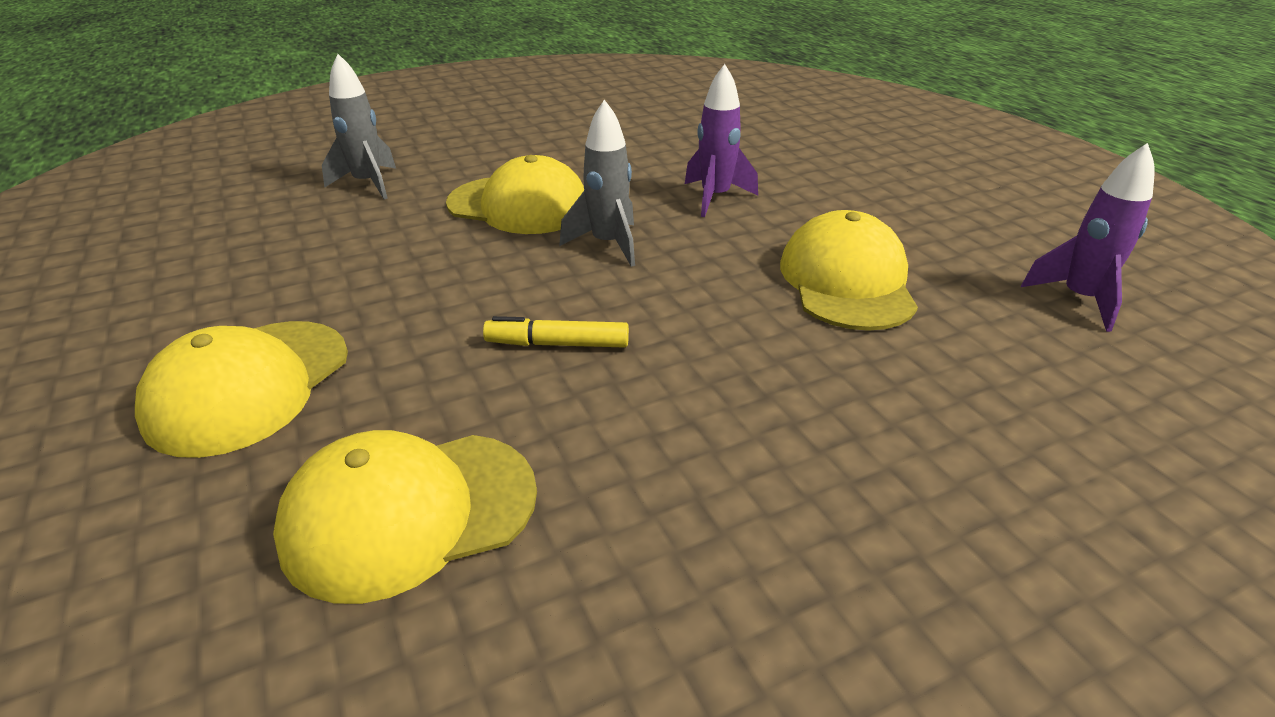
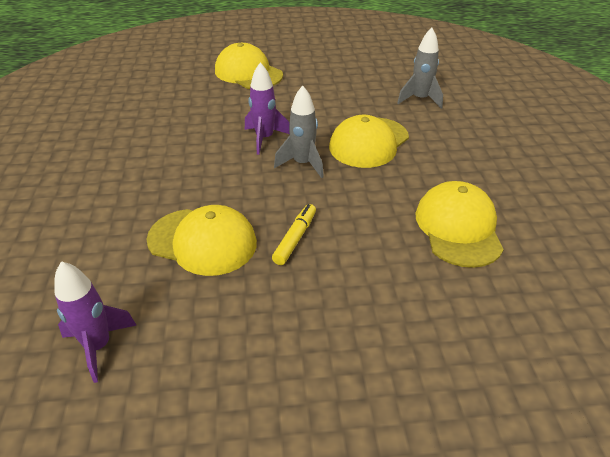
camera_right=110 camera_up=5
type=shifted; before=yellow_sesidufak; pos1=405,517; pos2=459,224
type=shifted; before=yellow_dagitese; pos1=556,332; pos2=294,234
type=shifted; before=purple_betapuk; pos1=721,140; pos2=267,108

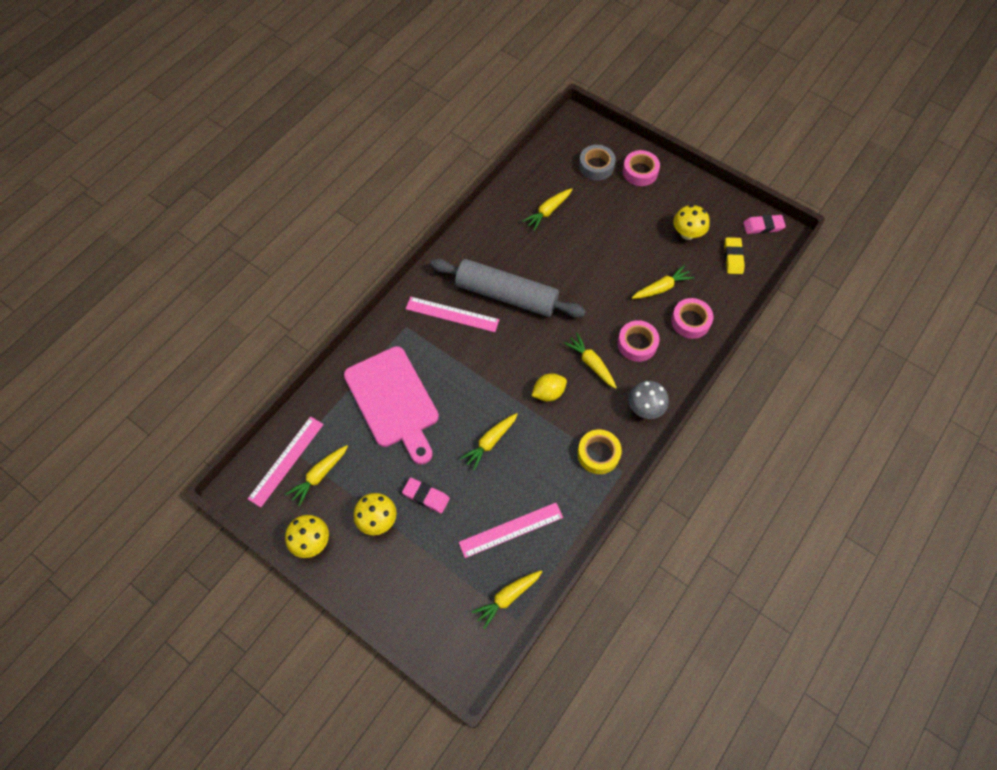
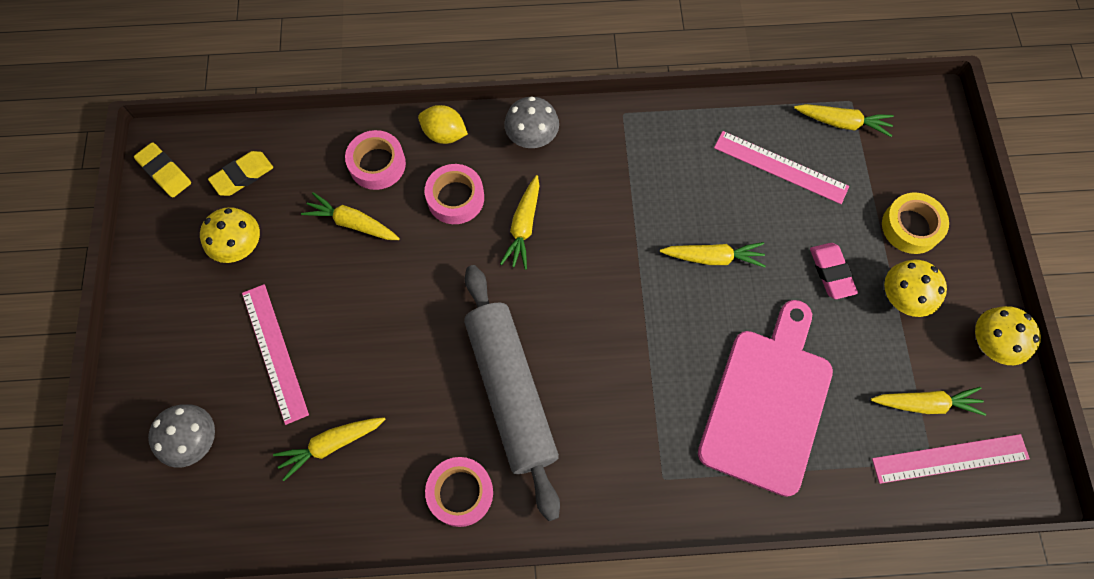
camera_right=-130 camera_up=5
type=shifted; before=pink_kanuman; pos1=452,314; pos2=275,354
type=shifted; before=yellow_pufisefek; pos1=549,387; pos2=443,124
type=shifted; before=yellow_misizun; pos1=599,452; pos2=915,223
type=shifted; before=pink_misizun; pos1=641,168; pos2=459,492
type=swapped; before=grey_misizun; after=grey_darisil; pos1=597,162; pos2=181,436
type=repainted; before=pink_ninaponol; after=yellow_ninaponol; pos1=764,224; pos2=162,170
type=rotated; before=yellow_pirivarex; pos1=547,209; pos2=329,449; turn=150

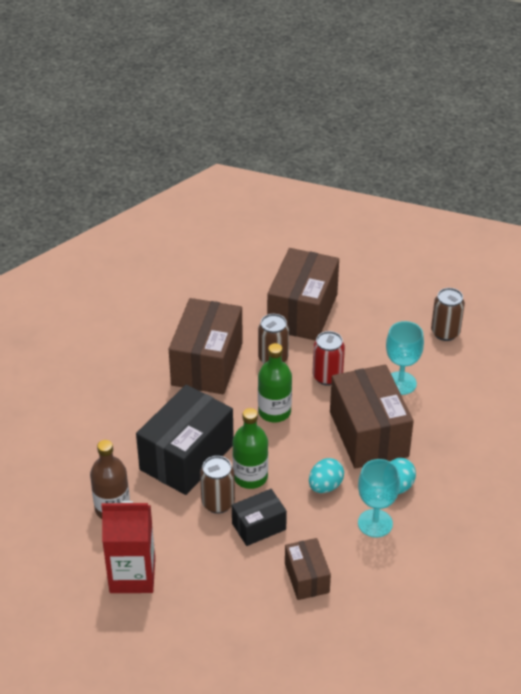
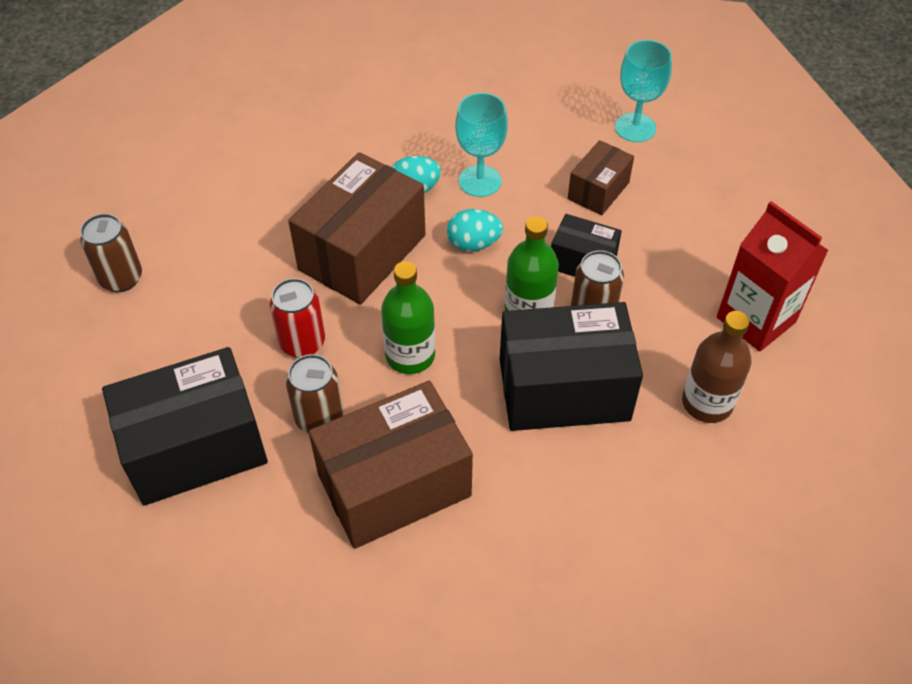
camera_right=-130 camera_up=10
type=shifted; before=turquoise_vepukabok; pos1=405,358; pos2=643,91
type=repainted; before=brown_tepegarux; after=black_tepegarux; pos1=303,294; pos2=185,426

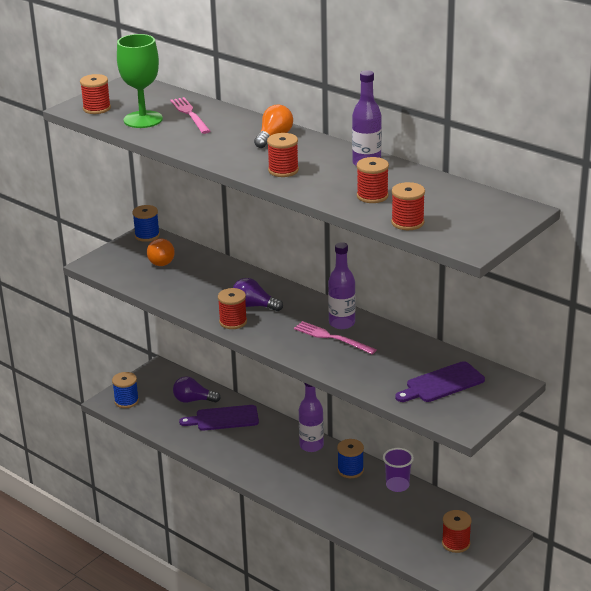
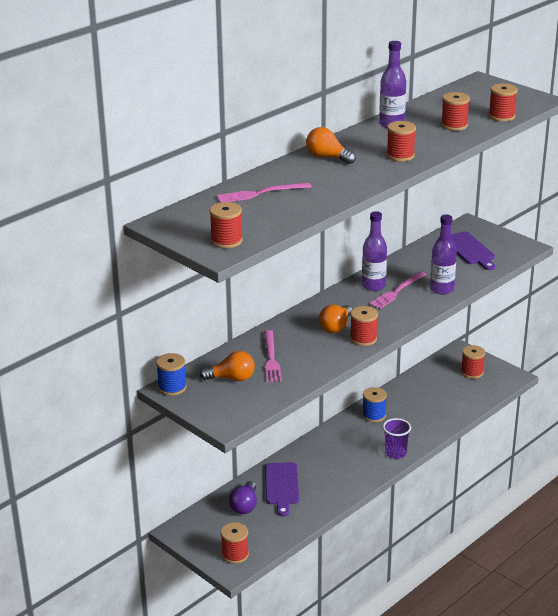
camera_right=-85 camera_up=0
type=gone; before=green_vepukabok; pos1=140,81
type=new; after=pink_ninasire; pos2=273,356
type=shifted; before=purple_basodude; pos1=311,417; pos2=443,254
type=shifted; before=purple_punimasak; pos1=398,470; pos2=397,438
type=repainted; before=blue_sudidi; after=red_sudidi; pos1=125,390; pos2=235,543
type=repainted; before=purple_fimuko; after=orange_fimuko; pos1=258,294; pos2=335,319

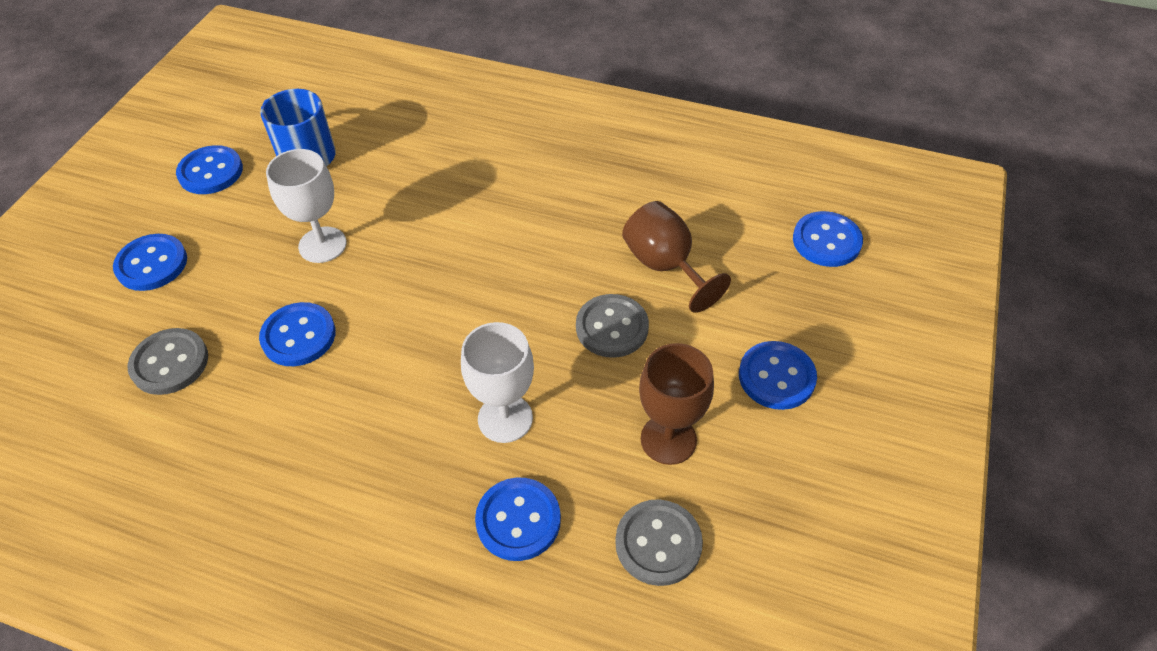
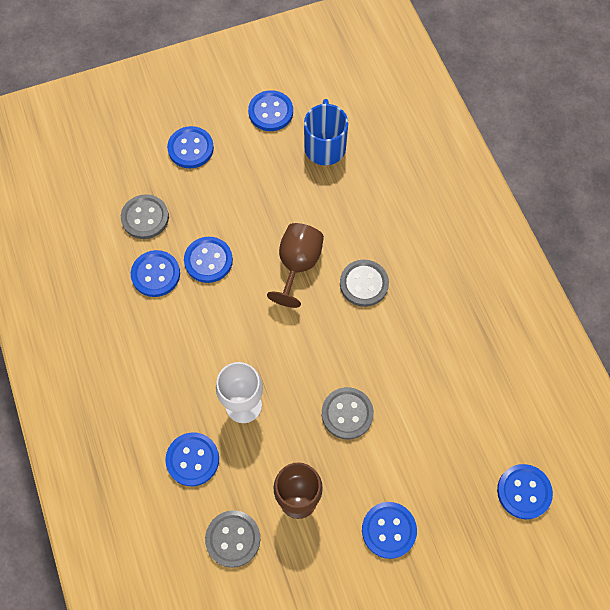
camera_right=50 camera_up=15
type=gone; before=white_vepukabok; pos1=306,206
type=new; after=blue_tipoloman; pos2=155,273
type=new; after=grey_tipoloman; pos2=364,283
type=shifted; before=brown_vepukabok; pos1=676,257; pos2=295,265

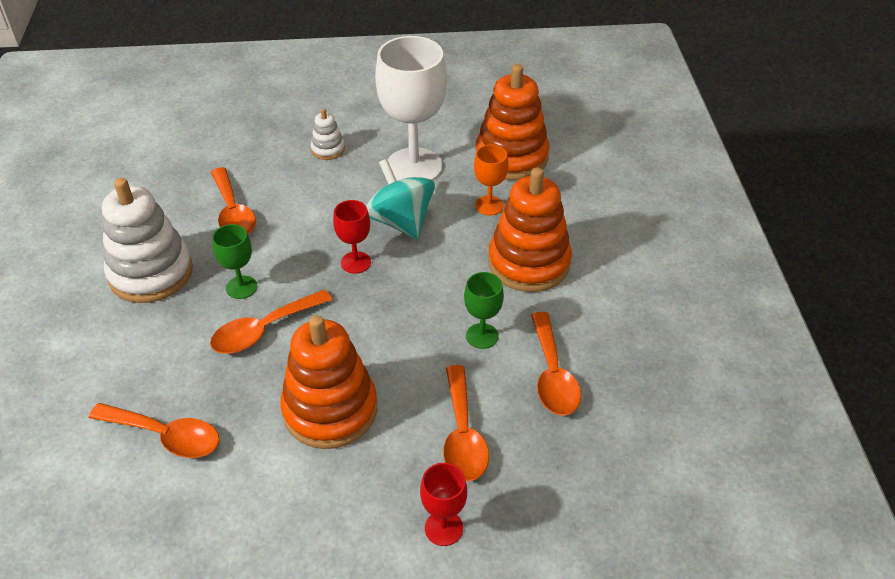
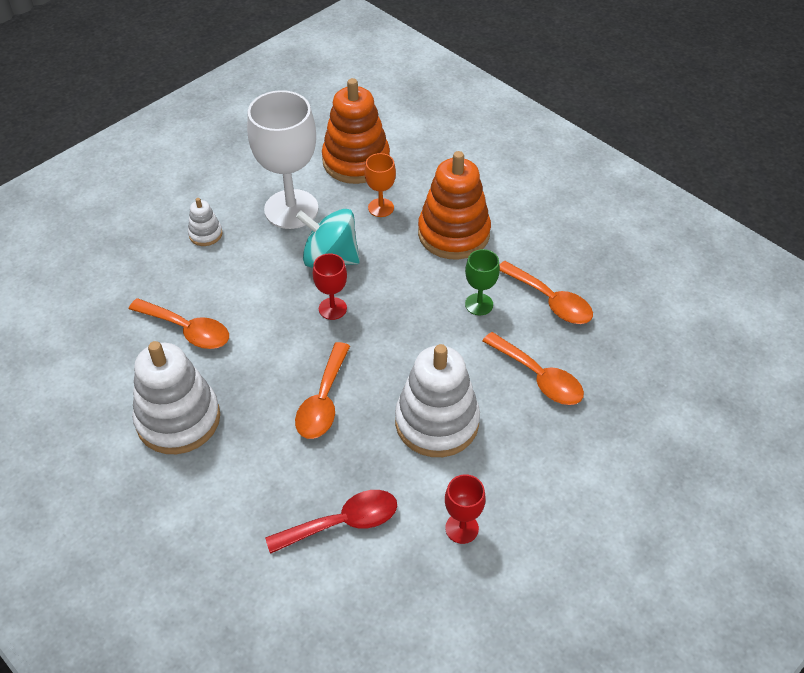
camera_right=-40 camera_up=5
type=gone; before=green_vepukabok; pos1=234,261
type=shifted; before=red_vepukabok; pos1=443,504; pos2=465,509
type=repainted; before=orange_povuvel; after=red_povuvel; pos1=154,430; pos2=331,522
type=repainted; before=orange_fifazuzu; after=white_fifazuzu; pos1=328,382; pos2=437,400

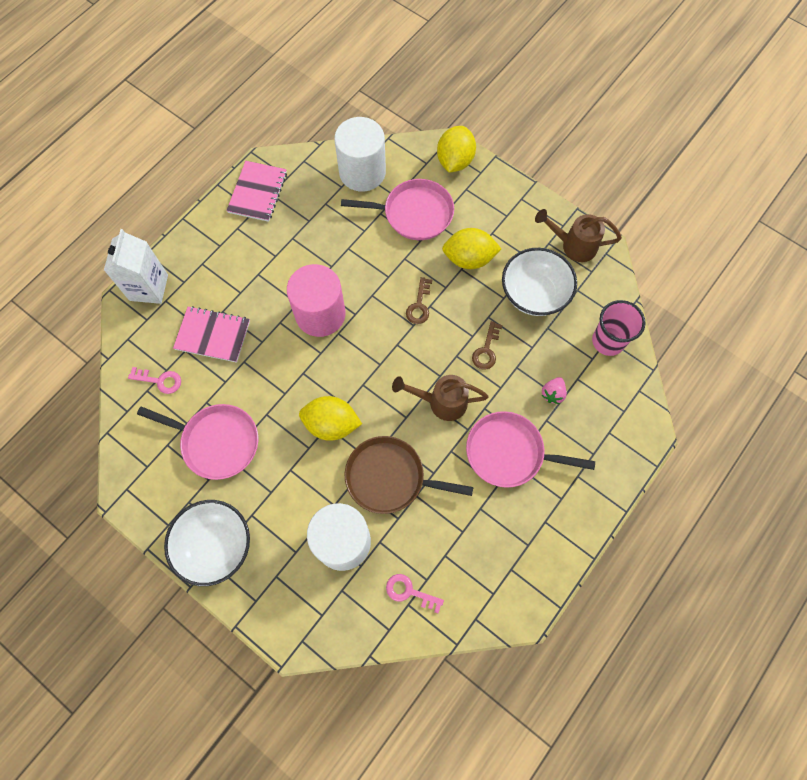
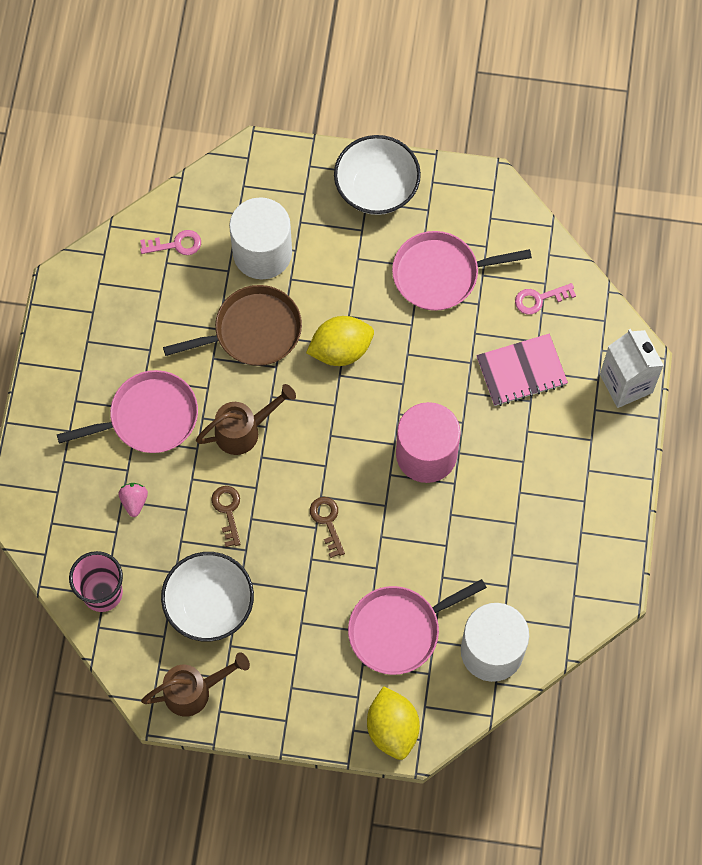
camera_right=150 camera_up=0
type=gone; before=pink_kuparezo; pos1=256,191
type=gone; before=yellow_pufisefek; pos1=471,248

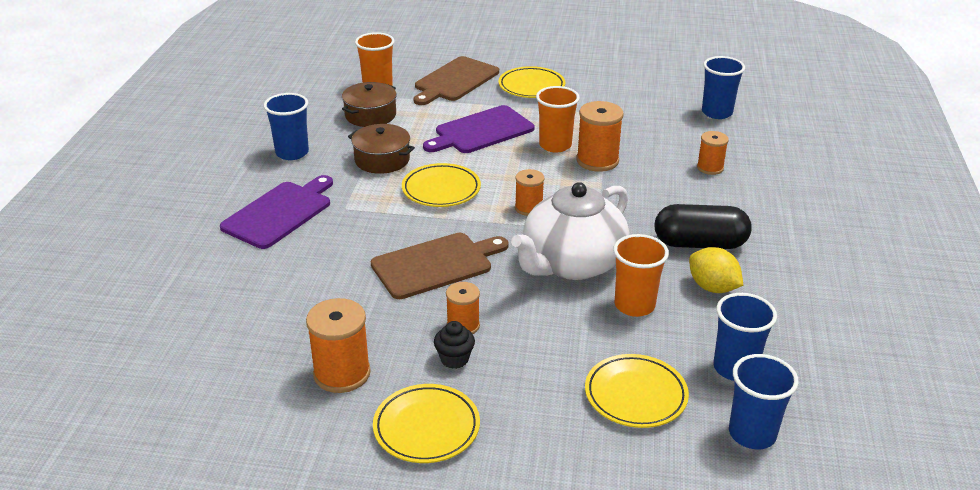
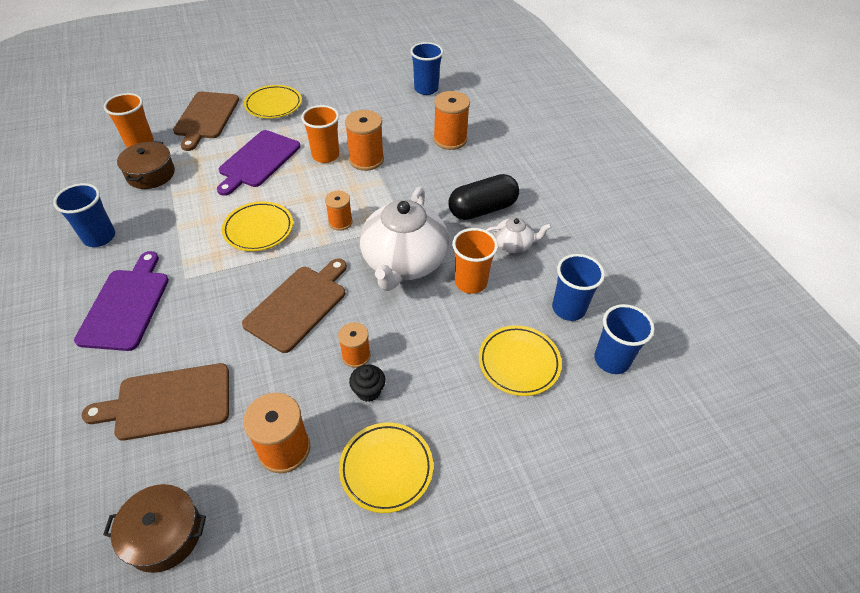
camera_right=-30 camera_up=15
type=new; after=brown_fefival; pos2=155,402
type=shifted; before=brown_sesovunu; pos1=381,149; pos2=154,528
type=swapped; before=yellow_pufisefek; after=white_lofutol; pos1=716,270; pos2=518,235
type=scaled; before=orange_sudidi; pos1=713,153; pos2=451,120; scale=1.62

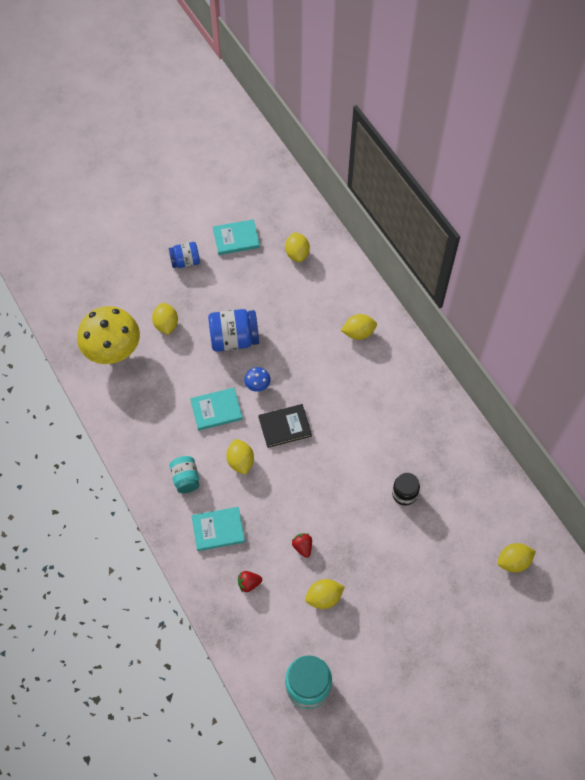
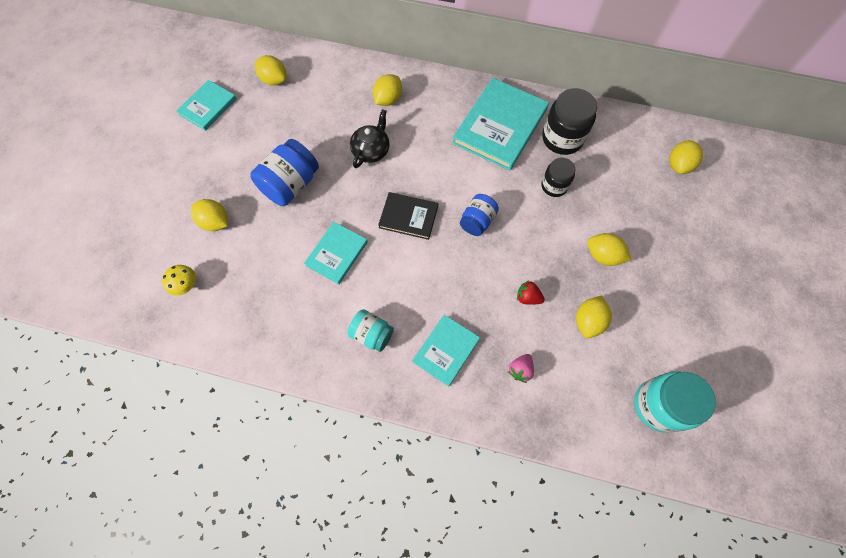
camera_right=-45 camera_up=5
type=gone; before=blue_darisil; pos1=257,379
type=new; after=black_lofutol; pos2=370,138
type=new; after=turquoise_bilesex; pos2=500,124
type=new; after=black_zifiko; pos2=569,121
type=shifted; before=blue_zifiko; pos1=184,255; pos2=479,215
type=shifted; before=yellow_pufisefek; pos1=240,457; pos2=609,249
type=repainted; before=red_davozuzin; after=pink_davozuzin; pos1=250,581; pos2=521,368
type=rotated; before=black_bilesex; pos1=285,426; pos2=408,216; turn=75
type=scaled; before=yellow_darisil; pos1=108,335; pos2=179,280; scale=0.42

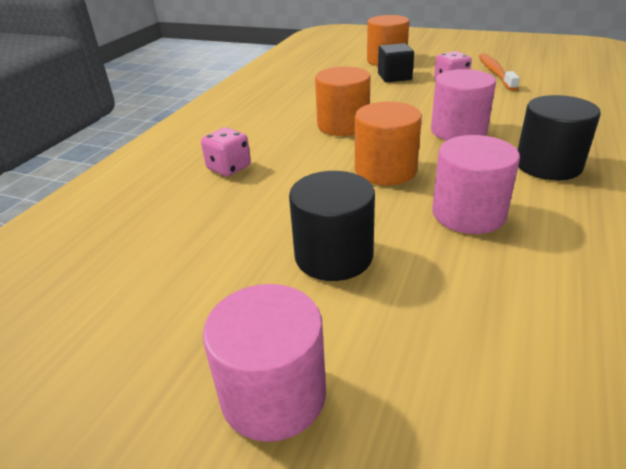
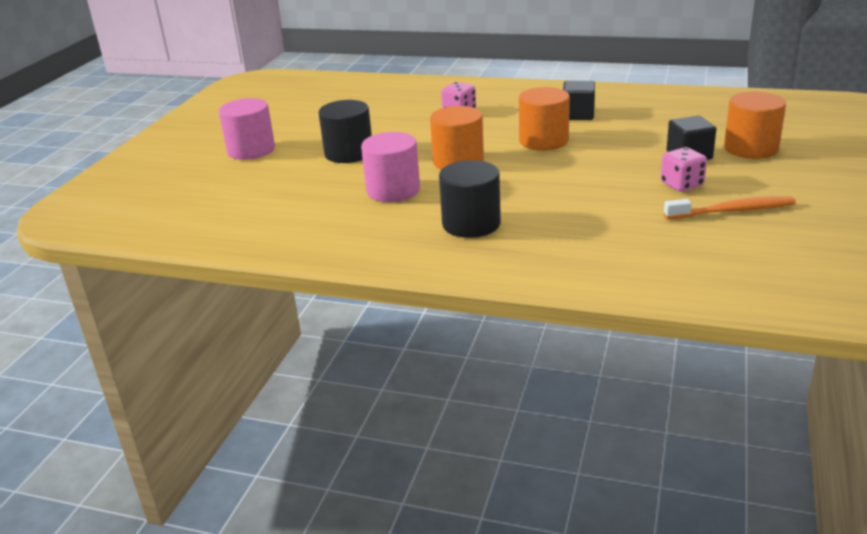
camera_right=85 camera_up=-5
type=gone; before=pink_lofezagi; pos1=463,104
type=new; after=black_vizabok; pos2=579,100

